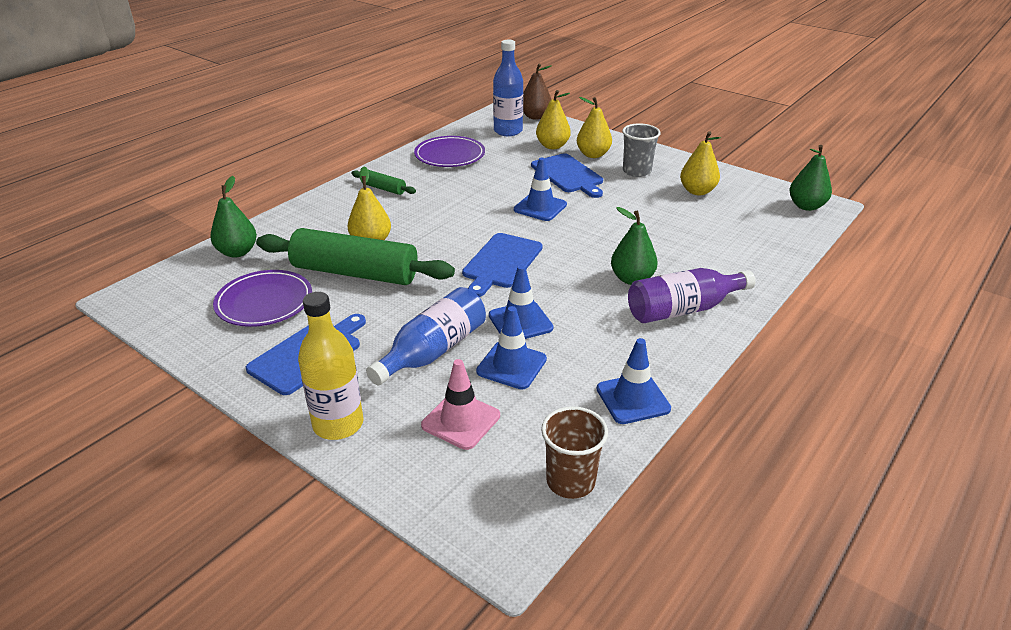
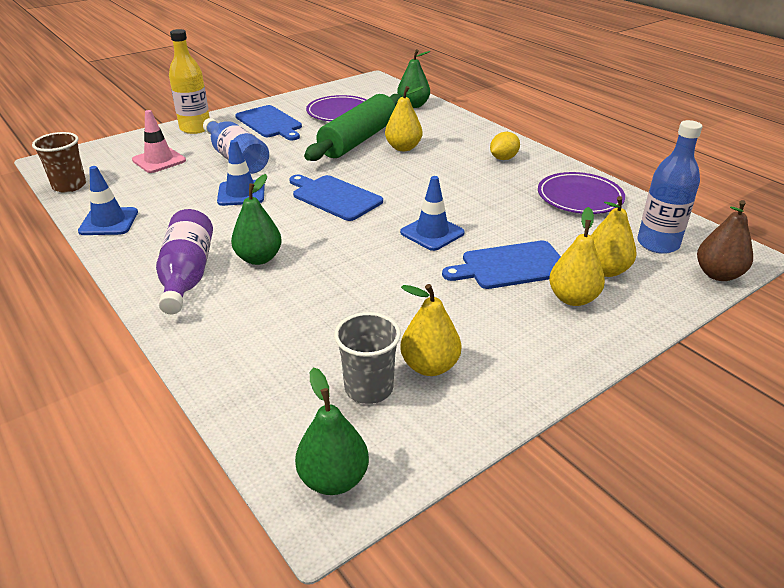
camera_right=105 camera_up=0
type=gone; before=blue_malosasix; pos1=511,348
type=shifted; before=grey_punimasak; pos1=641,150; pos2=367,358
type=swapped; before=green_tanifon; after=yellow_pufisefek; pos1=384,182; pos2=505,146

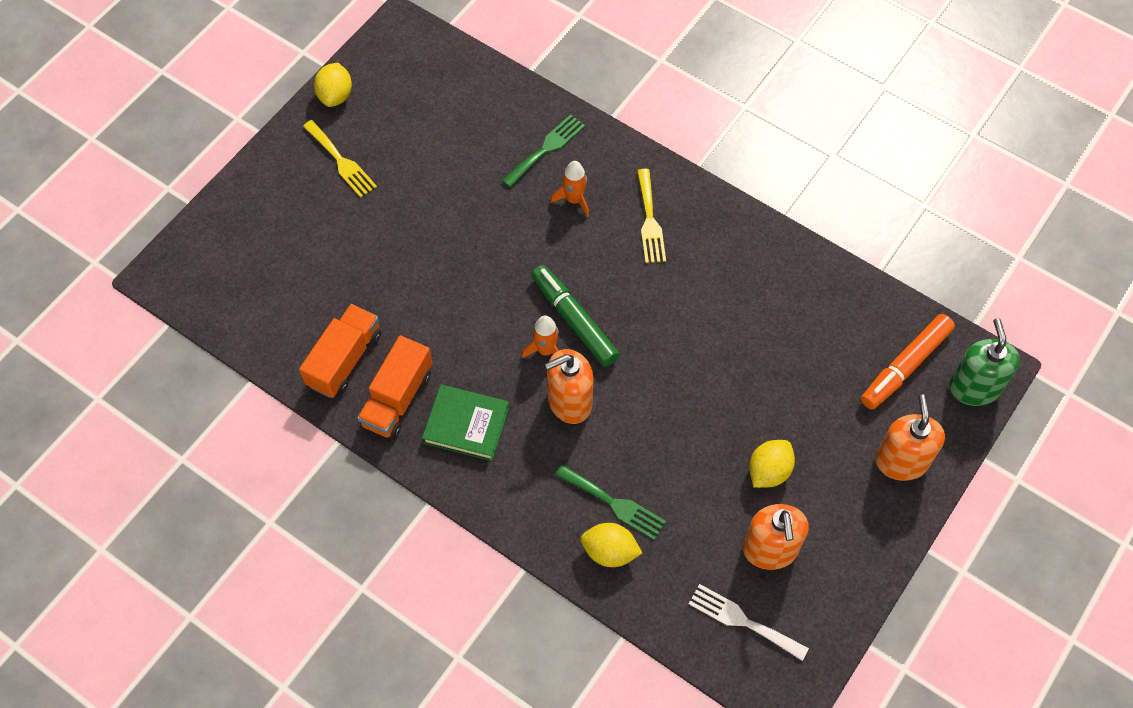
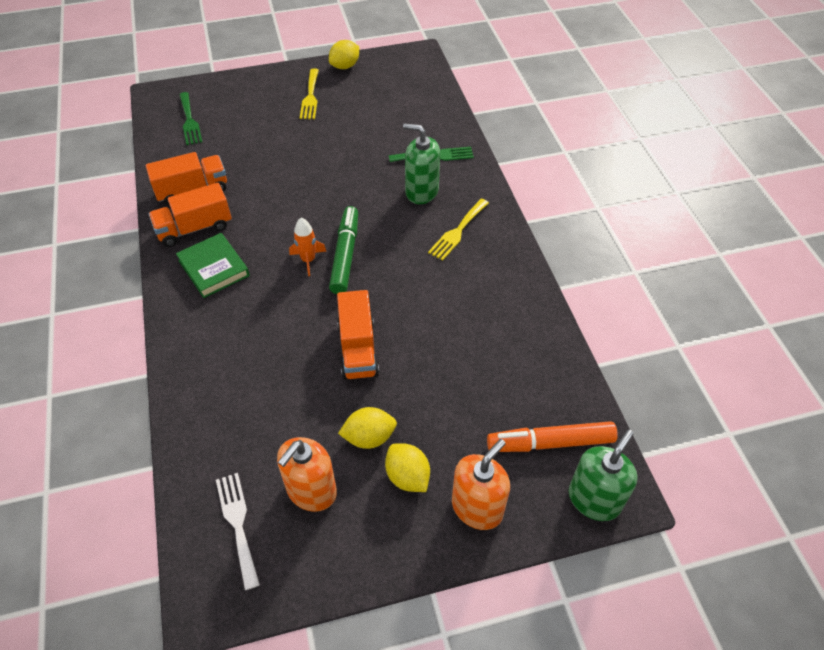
camera_right=40 camera_up=-10
type=gone; before=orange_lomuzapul; pos1=569,386
type=new; after=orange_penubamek; pos2=358,335
type=shifted; before=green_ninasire; pos1=610,502; pos2=190,118
type=shifted; before=yellow_pufisefek; pos1=611,545; pos2=407,467
type=swapped; before=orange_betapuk; after=green_lomuzapul; pos1=570,189; pos2=421,163

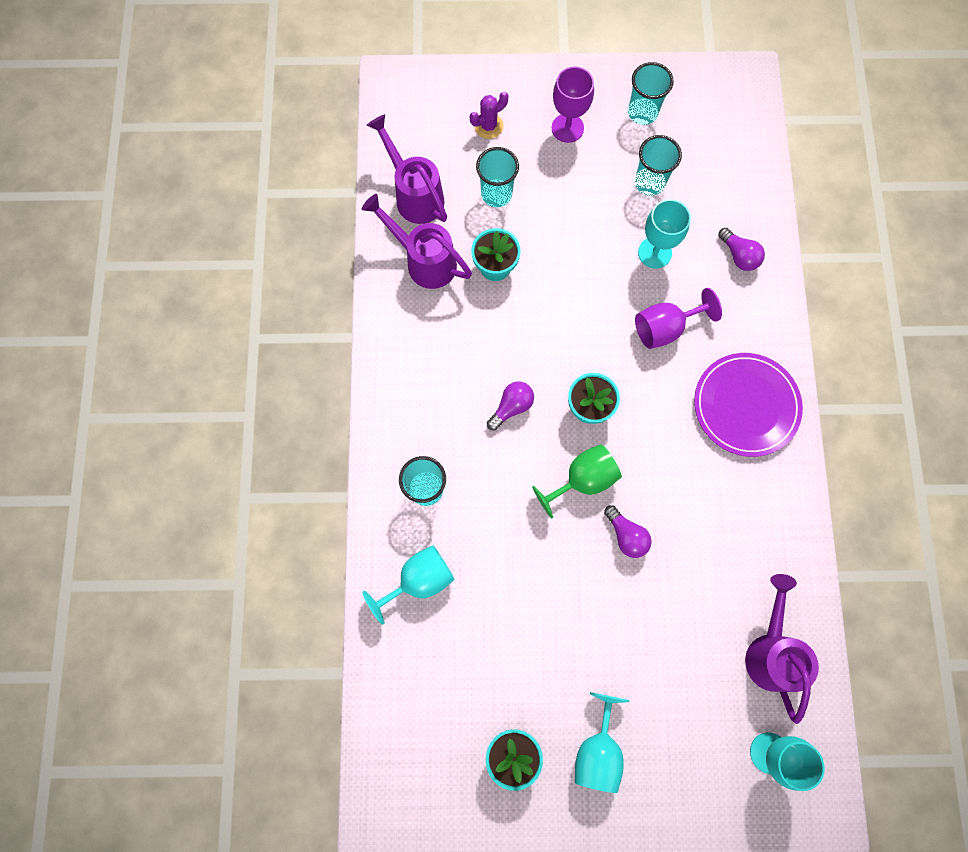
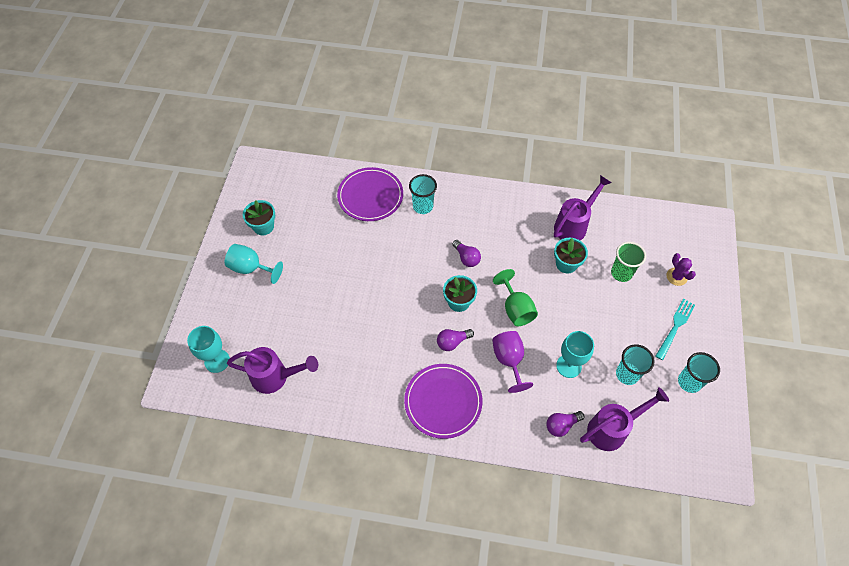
camera_right=100 camera_up=-15
type=shifted; before=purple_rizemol; pos1=407,169; pos2=624,419
type=shifted; before=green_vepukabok; pos1=577,481; pos2=515,297
type=shifted; before=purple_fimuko; pos1=628,531; pos2=455,340
type=swapped; before=turquoise_vepukabok; after=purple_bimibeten; pos1=409,585; pos2=370,194
type=swapped; before=purple_vepukabok; after=turquoise_ninasire; pos1=573,105; pos2=675,329
type=repainted; before=turquoise_punimasak; after=green_punimasak; pos1=497,177; pos2=628,262

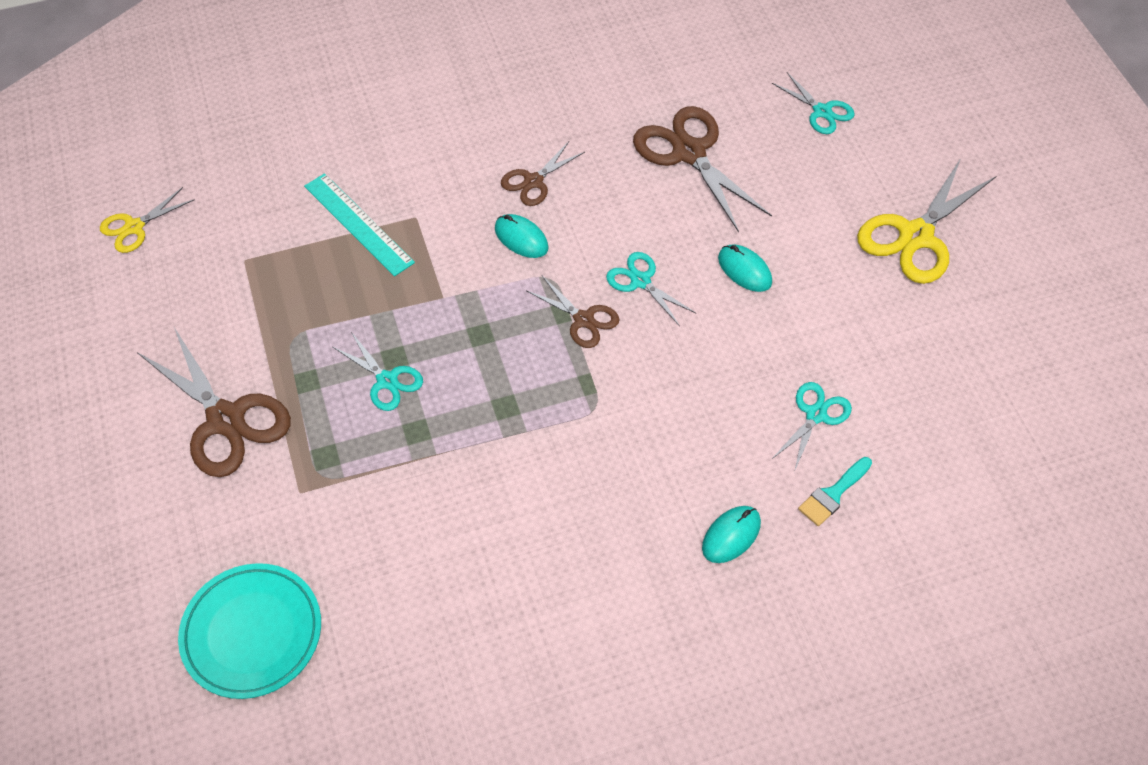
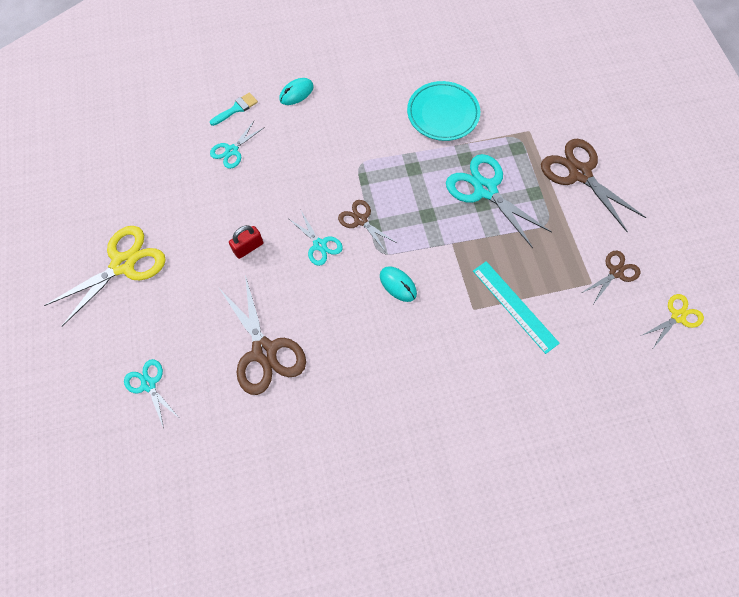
camera_right=-175 camera_up=10
type=shifted; before=turquoise_bimibeten; pos1=249,631; pos2=443,111
type=shifted; before=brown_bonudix; pos1=543,174; pos2=611,277
type=swapped; before=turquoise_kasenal; after=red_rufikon; pos1=745,268; pos2=246,242
type=scaled; before=turquoise_bonudix; pos1=378,371; pos2=499,201; scale=1.8

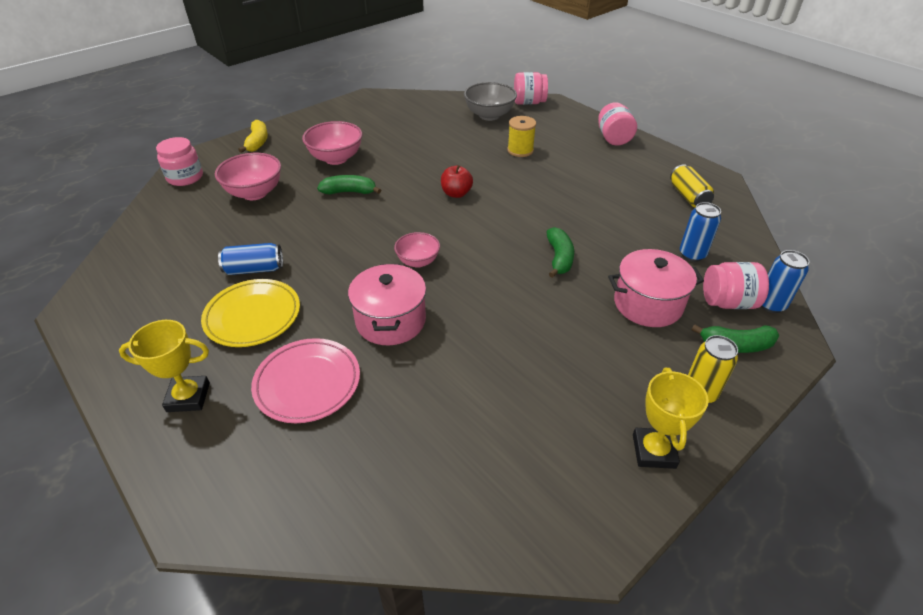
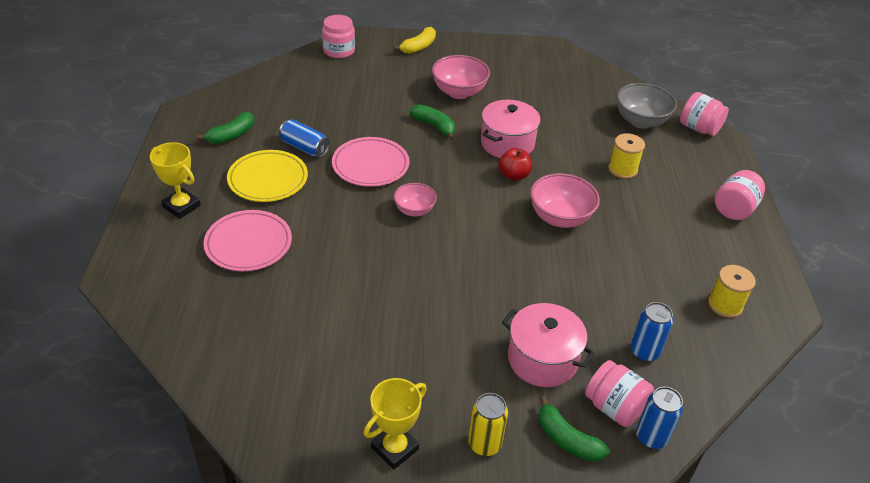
camera_right=40 camera_up=0
type=new; after=pink_bimibeten; pos2=370,162
type=shifted; before=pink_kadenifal; pos1=248,176; pos2=565,200
type=shifted; before=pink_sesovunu; pos1=387,304; pos2=511,129
type=shifted; before=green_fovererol; pos1=560,252; pos2=225,128
type=swapped; before=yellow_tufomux; after=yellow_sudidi; pos1=692,186; pos2=732,291

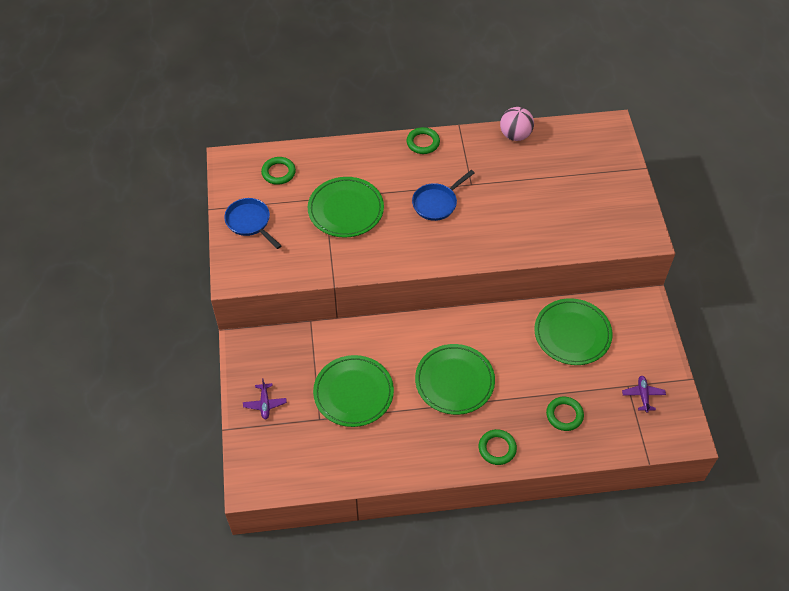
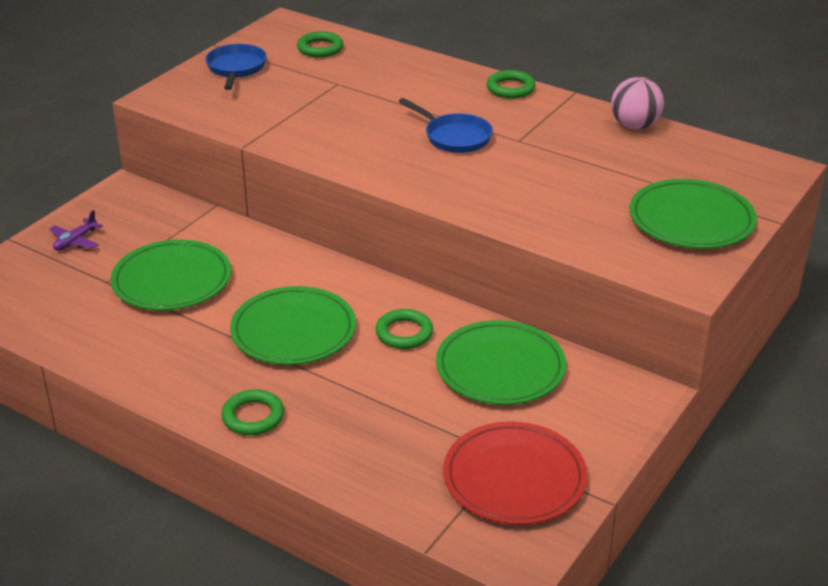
camera_right=40 camera_up=-20
type=shifted; before=green_bimibeten; pos1=346,207; pos2=693,214
type=shifted; before=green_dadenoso; pos1=565,414; pos2=404,329
type=swapped; before=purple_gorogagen; after=red_bimibeten; pos1=644,394; pos2=515,473
type=rotated; before=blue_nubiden; pos1=443,195; pos2=446,125; turn=-135

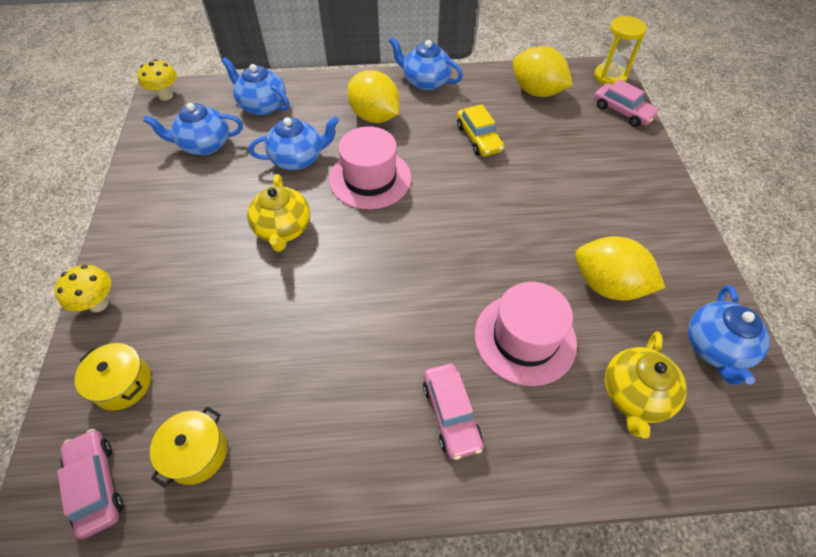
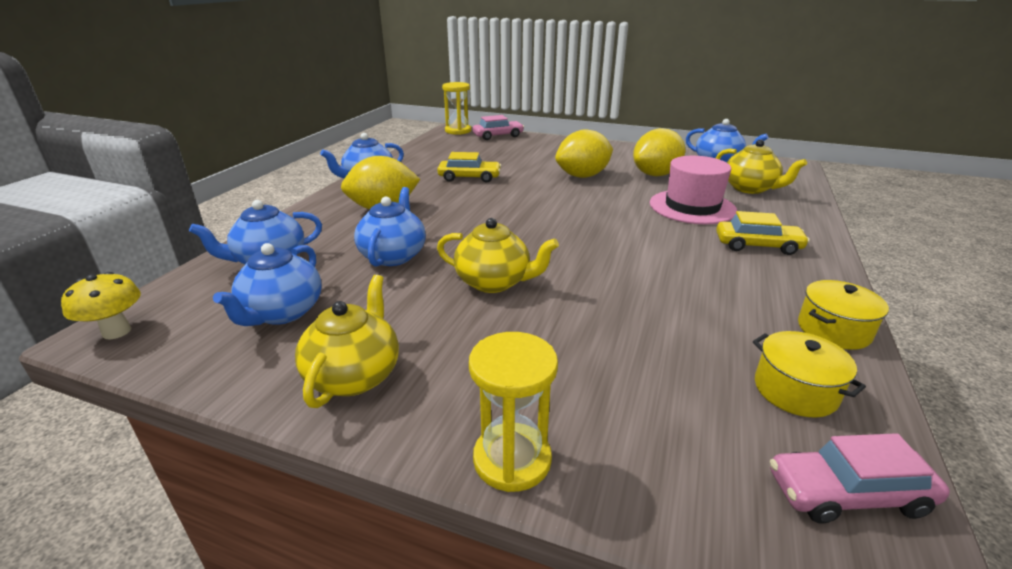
camera_right=-65 camera_up=-25
type=gone; before=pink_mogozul; pos1=370,167
type=new; after=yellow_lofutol; pos2=347,341
type=shifted; before=yellow_sesovunu; pos1=113,377; pos2=843,315
type=shifted; before=yellow_pufisefek; pos1=543,71; pos2=584,153
type=swapped; before=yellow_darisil; after=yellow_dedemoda; pos1=83,288; pos2=513,412
type=repainted; before=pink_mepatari; after=yellow_mepatari; pos1=453,412; pos2=763,233

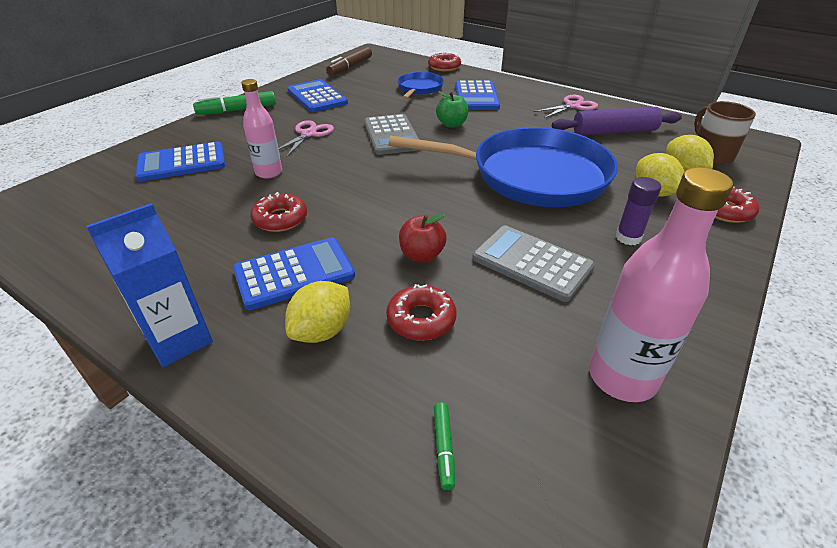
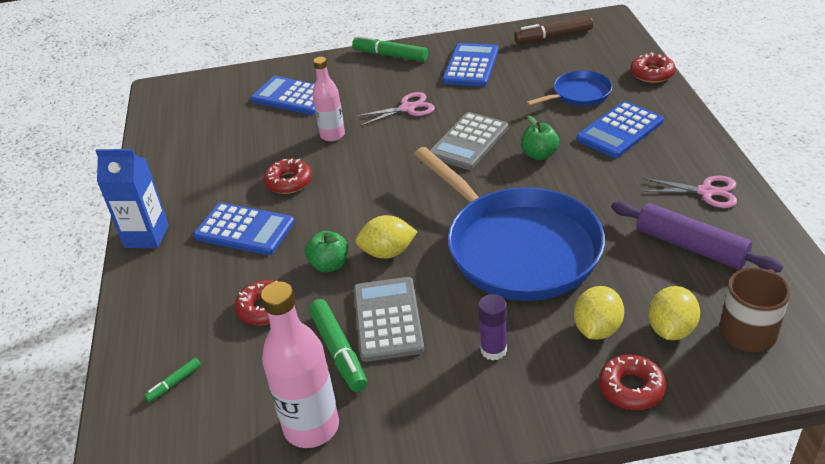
camera_right=50 camera_up=0
type=new; after=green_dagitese; pos2=338,345
type=shifted; before=yellow_pufisefek; pos1=317,312; pos2=386,237
type=repainted; before=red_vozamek; after=green_vozamek; pos1=423,237; pos2=326,251

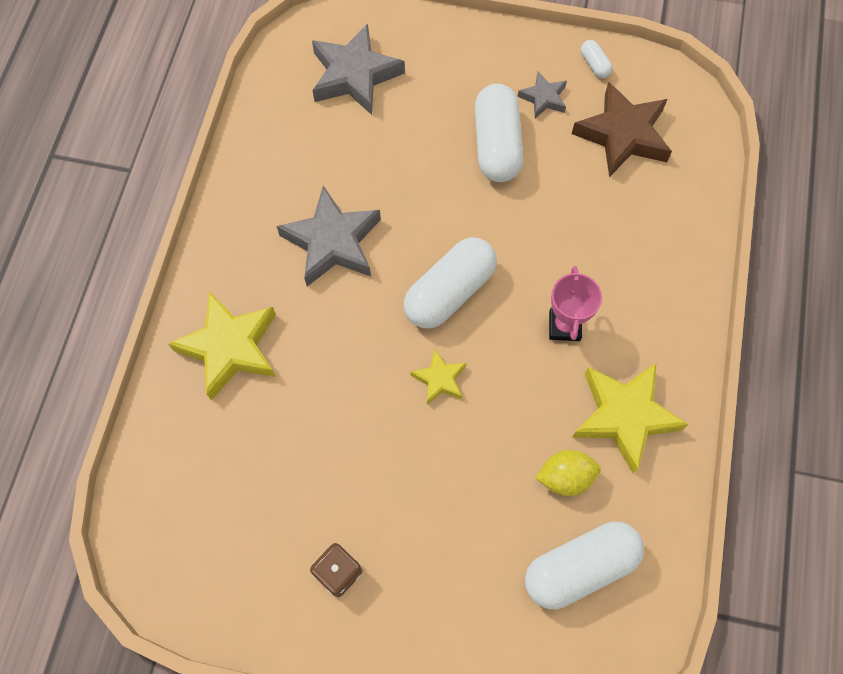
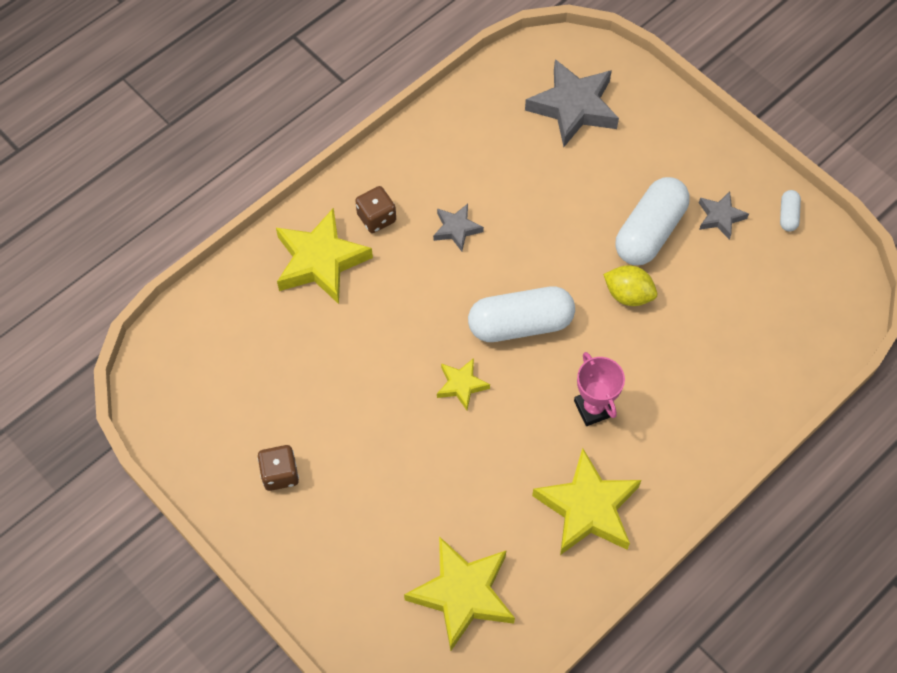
camera_right=35 camera_up=-5
type=gone; before=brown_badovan; pos1=622,129
type=new; after=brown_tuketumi; pos2=375,209
type=shifted; before=yellow_pufisefek; pos1=568,473; pos2=630,285
type=swapped; before=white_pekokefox; after=yellow_badovan; pos1=584,565; pos2=459,593
type=rotated; before=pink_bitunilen; pos1=575,303; pos2=599,389; turn=-60
type=scaled; before=grey_badovan; pos1=329,236; pos2=458,227; scale=0.52

